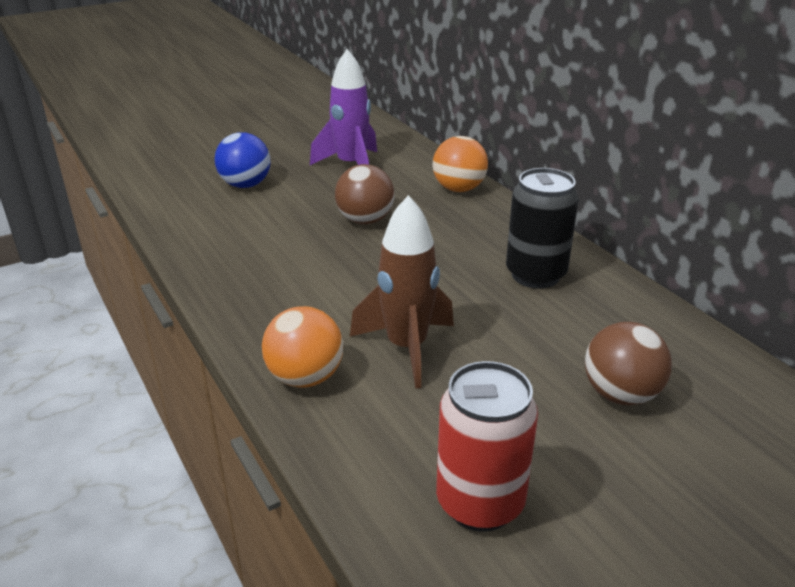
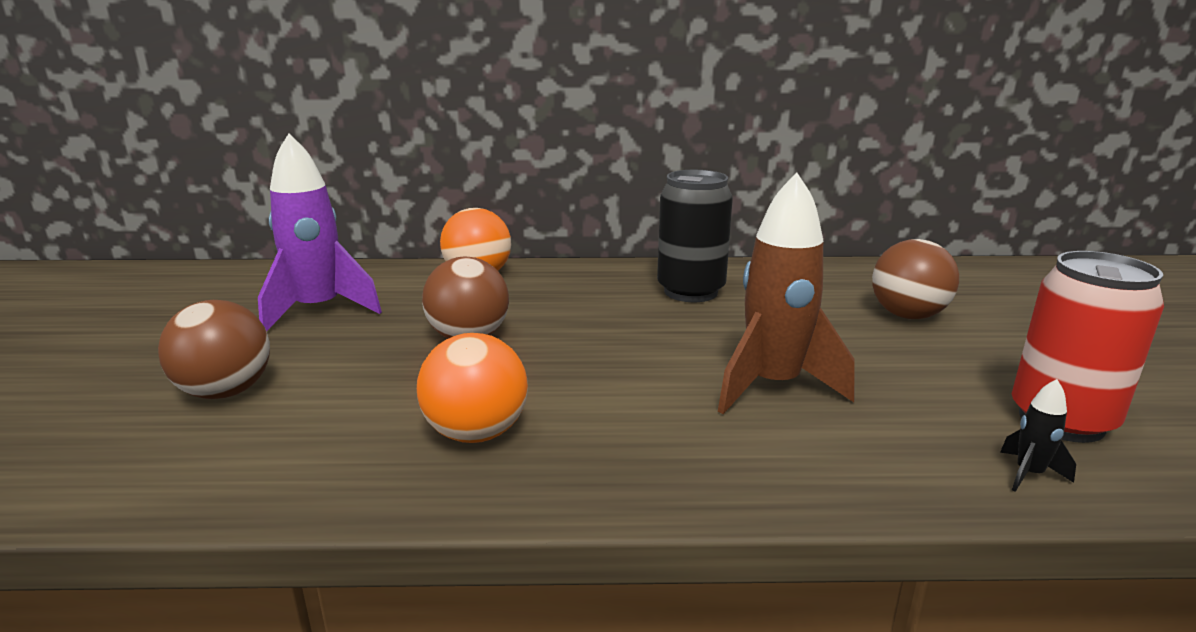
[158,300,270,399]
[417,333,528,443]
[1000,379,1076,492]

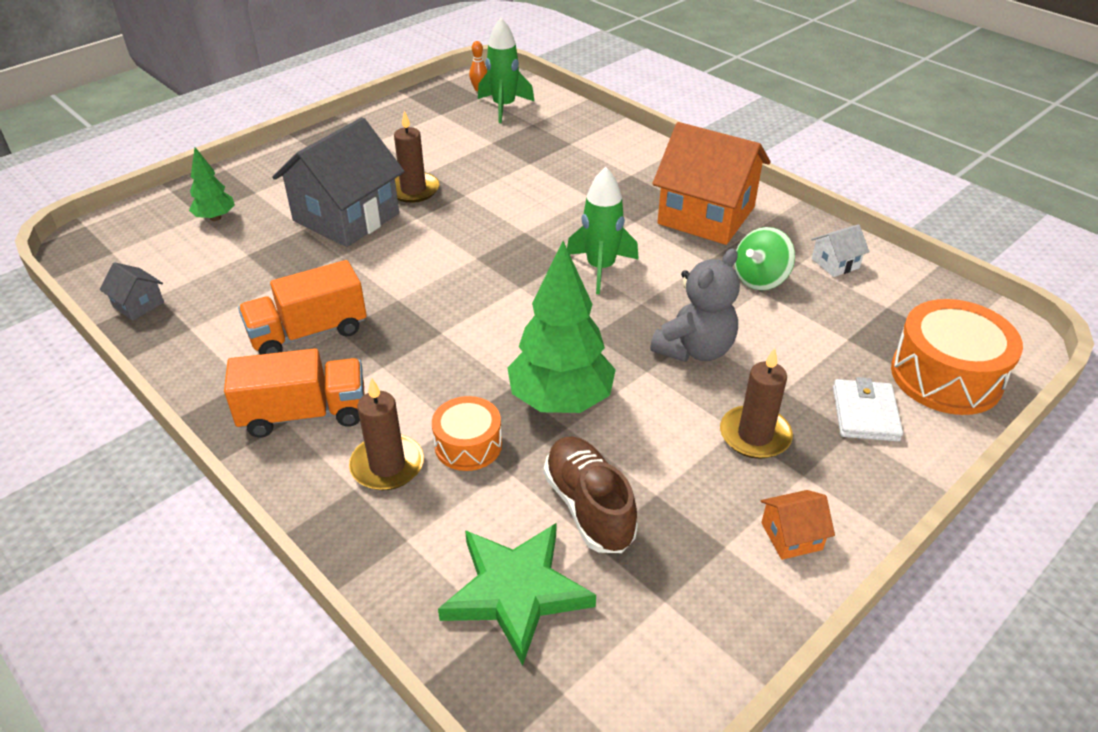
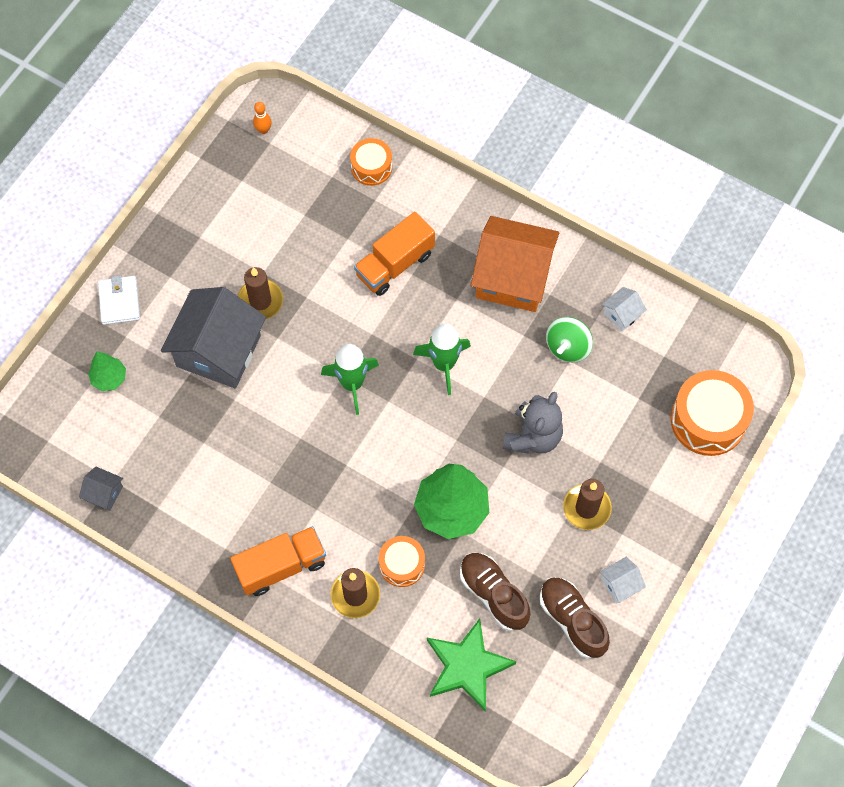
[98,275,140,325]
[321,344,379,415]
[350,138,392,186]
[354,212,435,296]
[540,577,610,659]
[599,557,646,603]

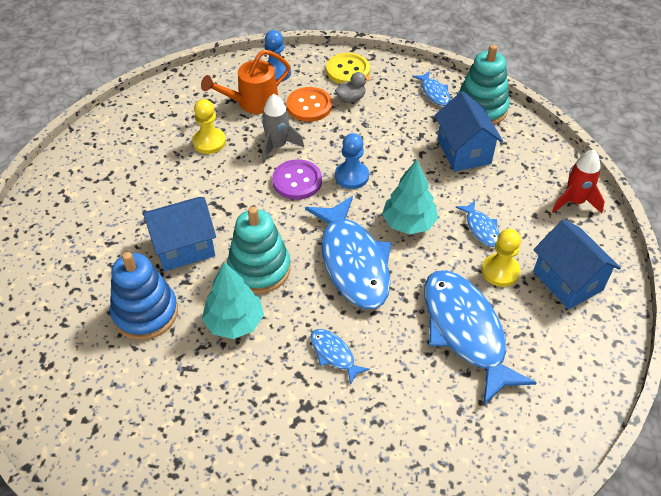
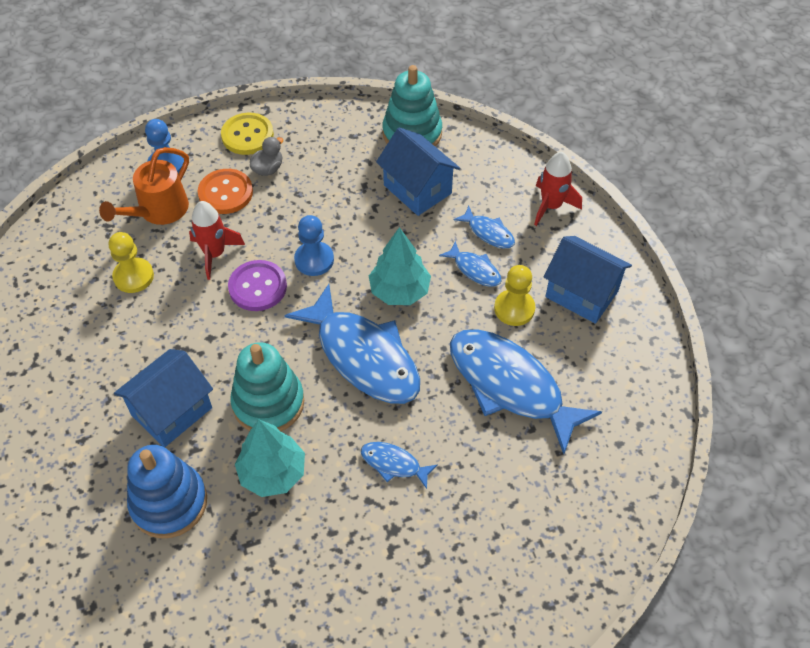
[189,201,245,280]
[453,206,515,248]

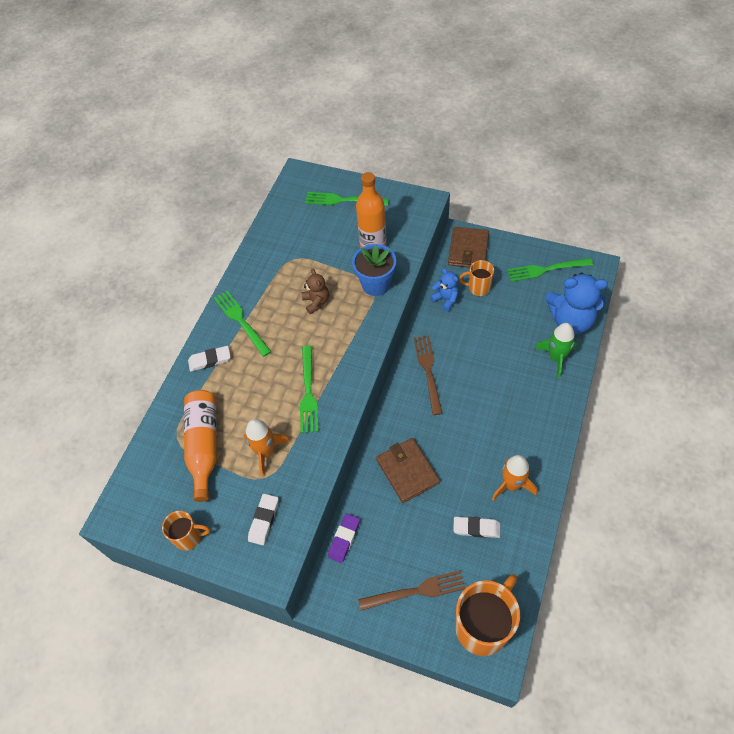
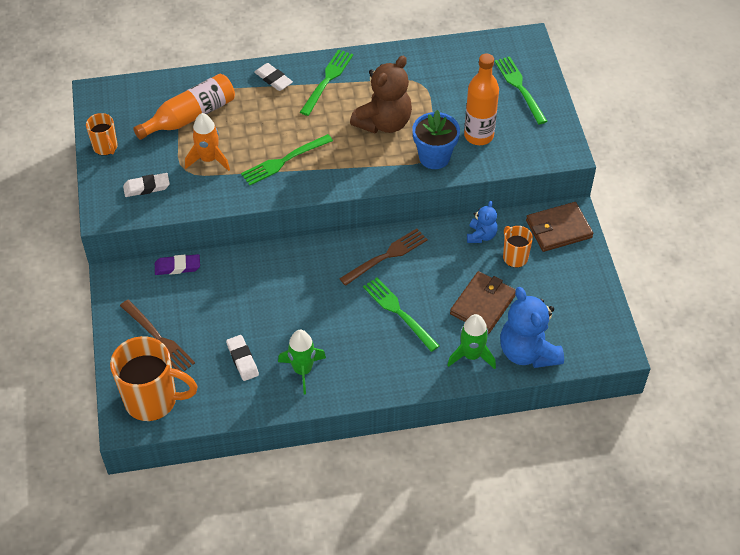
[278,330,326,394]
[350,56,412,133]
[363,277,440,352]
[450,271,516,334]

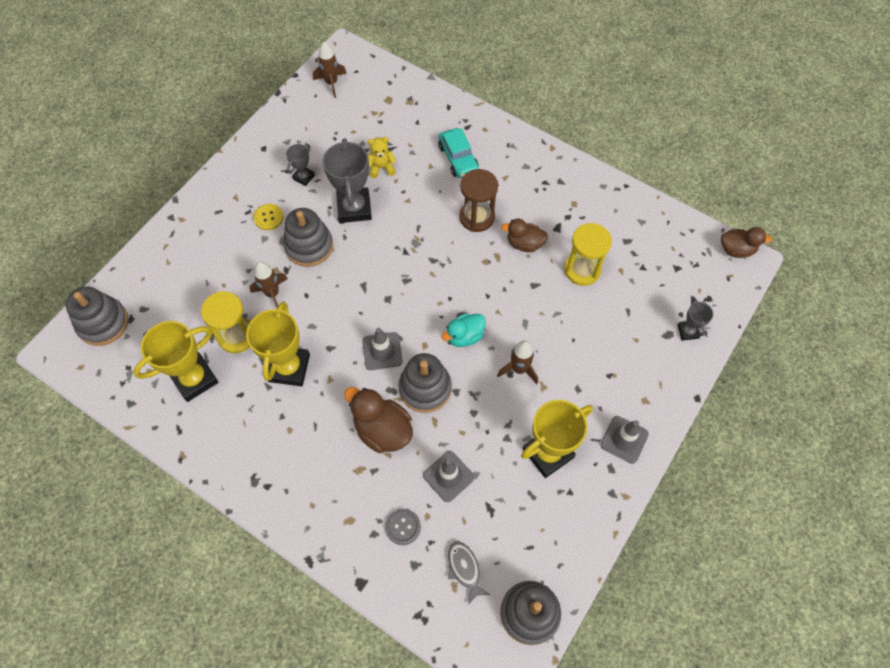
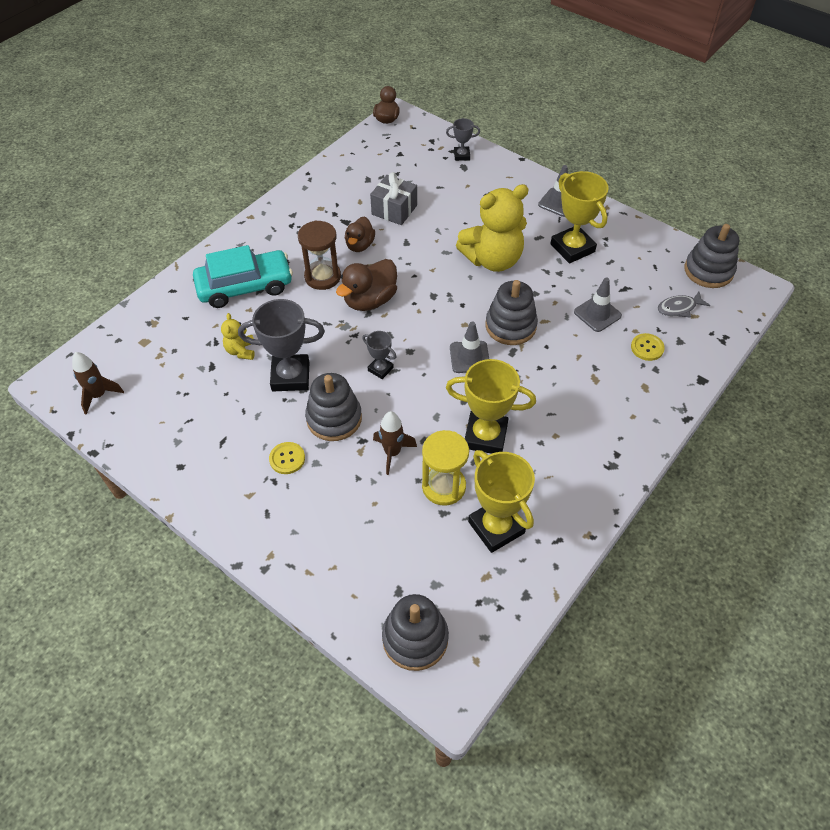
[193,245,293,308]
[336,259,397,311]
[362,331,397,379]
[370,172,417,225]
[456,184,529,272]
[631,333,665,361]
[442,314,486,347] (first image)

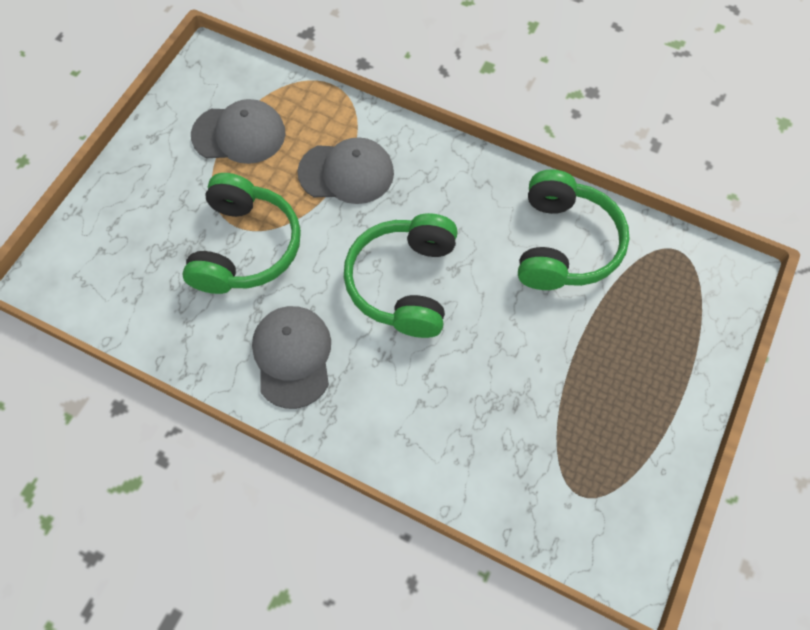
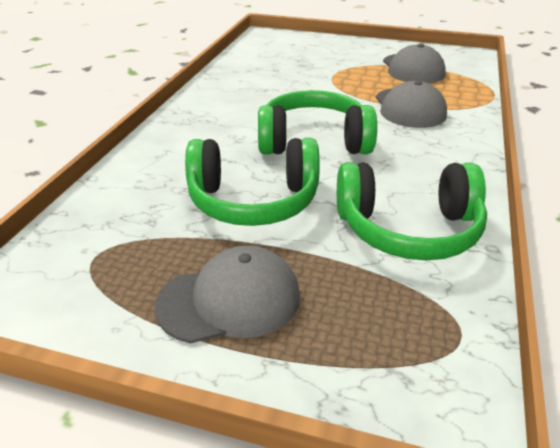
[155,245,300,343]
[185,138,320,226]

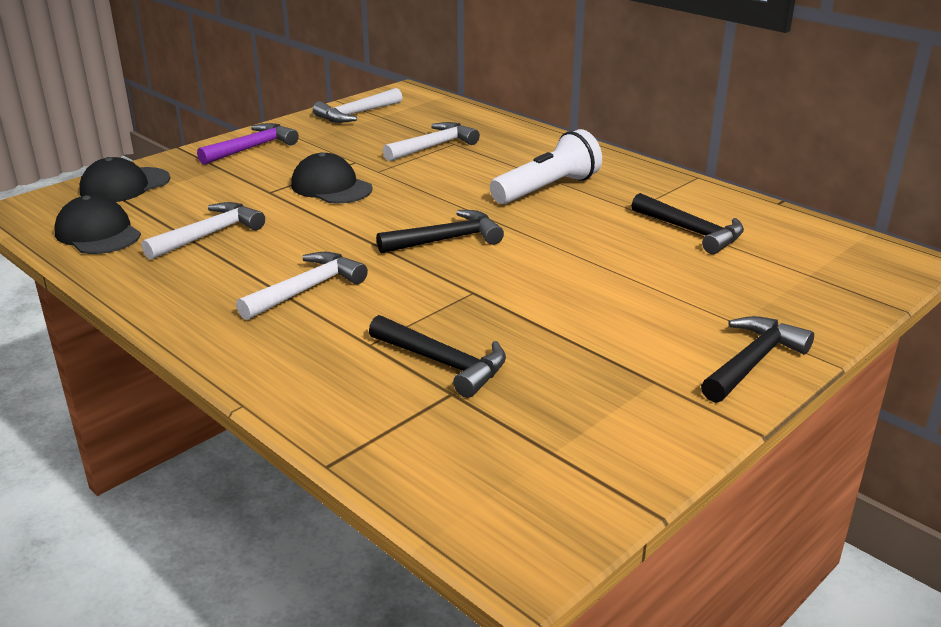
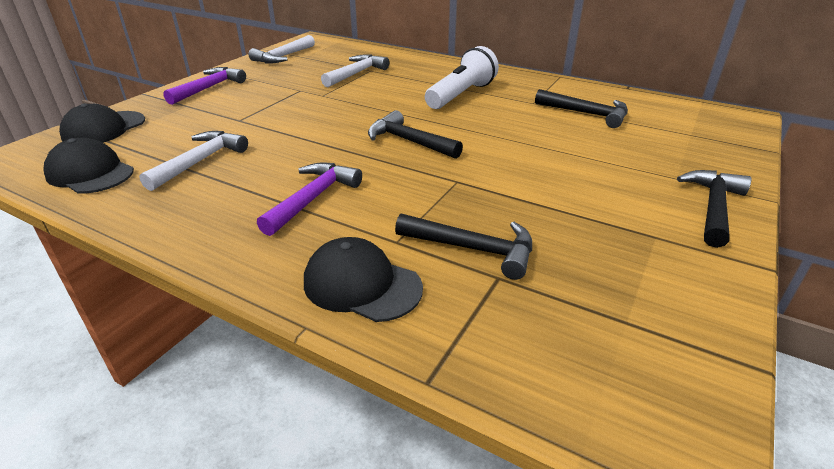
[257,162,362,236]
[304,237,423,322]
[368,110,463,159]

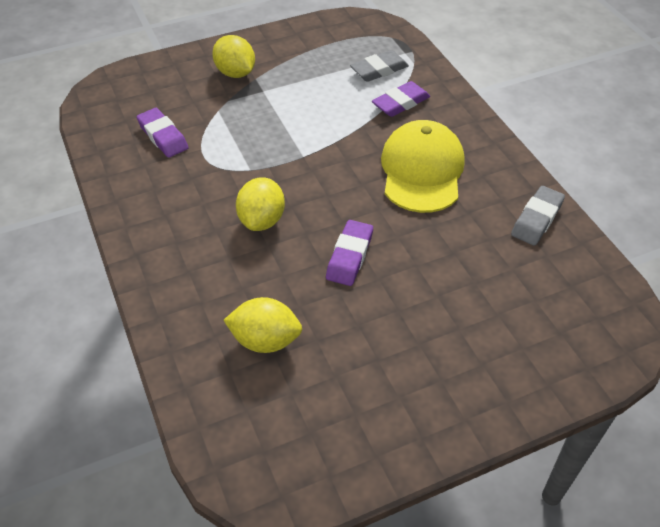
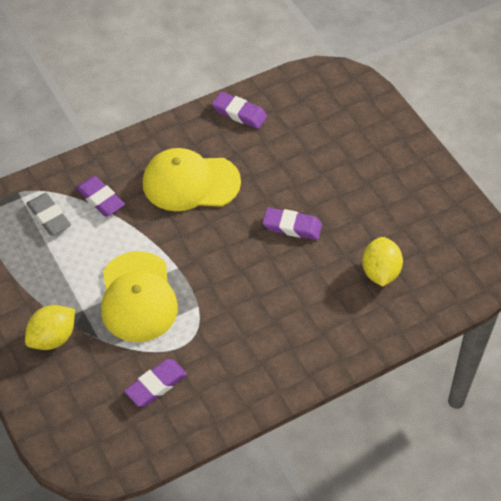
[101,251,178,342]
[212,92,267,129]
[236,177,285,231] (first image)

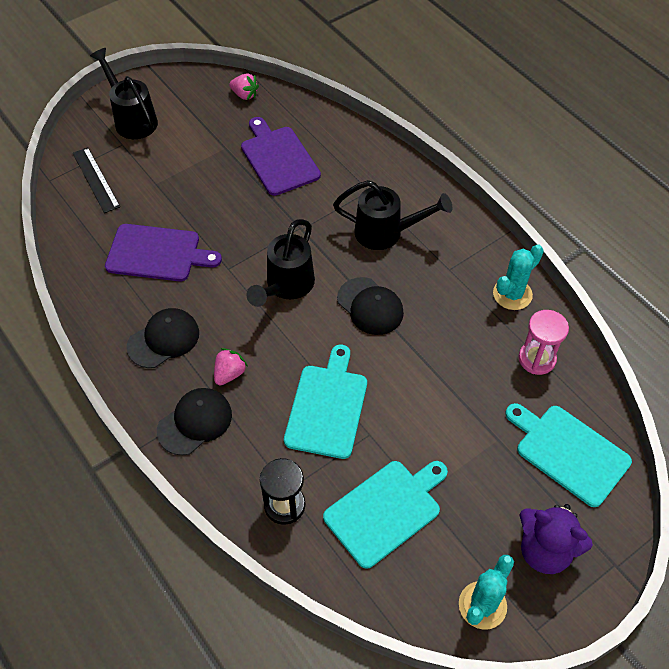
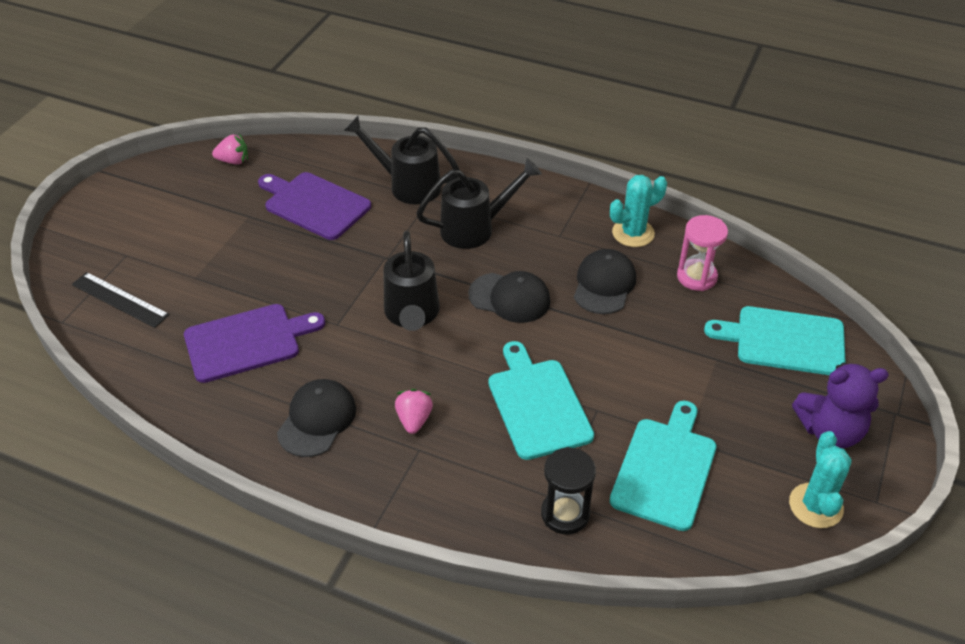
[343,116,460,205]
[574,249,636,314]
[610,175,667,247]

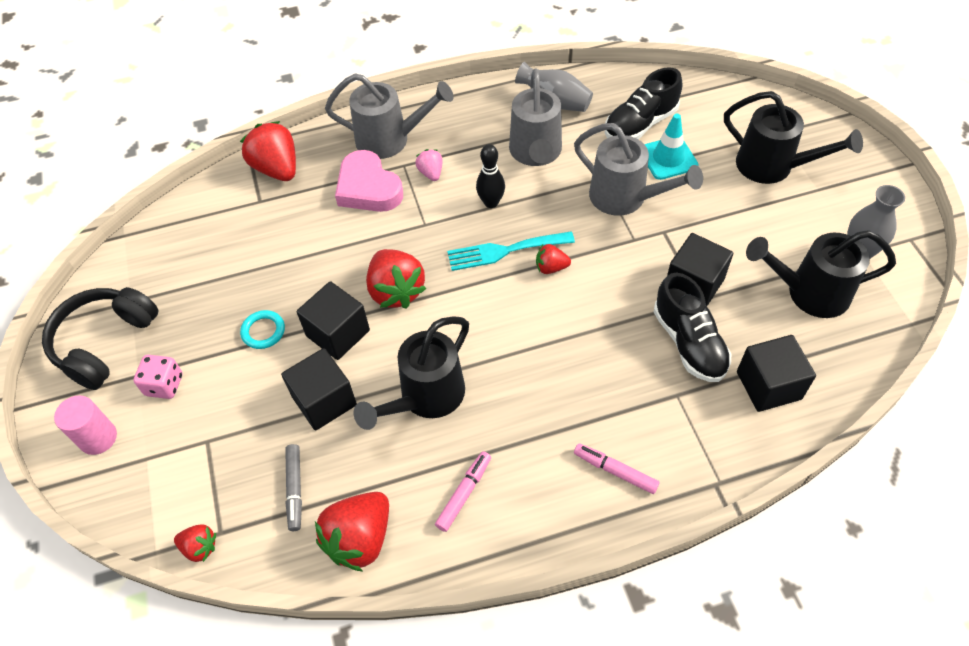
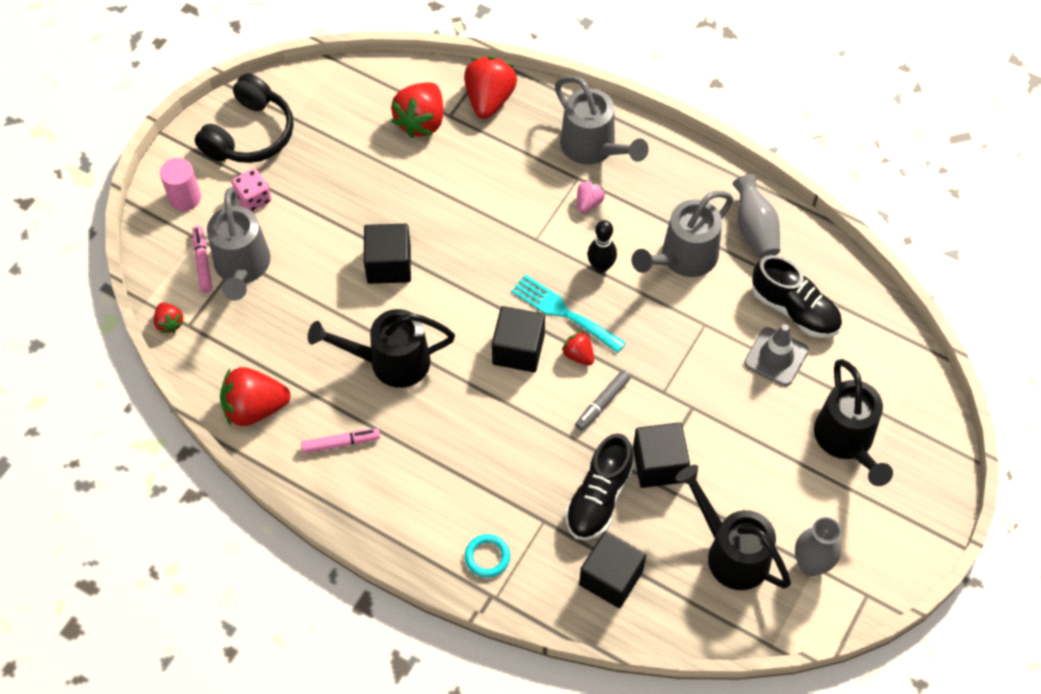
[192,226,212,293]
[195,73,294,163]
[207,187,271,300]
[391,82,444,138]
[465,534,510,578]
[492,306,545,372]
[575,370,631,431]
[744,324,809,386]
[752,255,842,338]
[335,150,403,212] (first image)

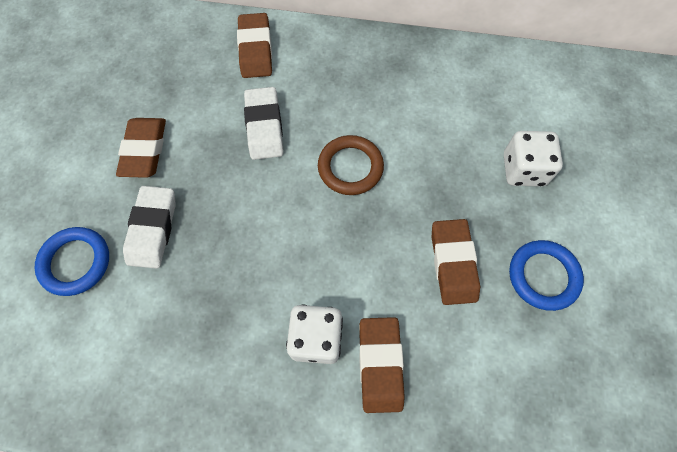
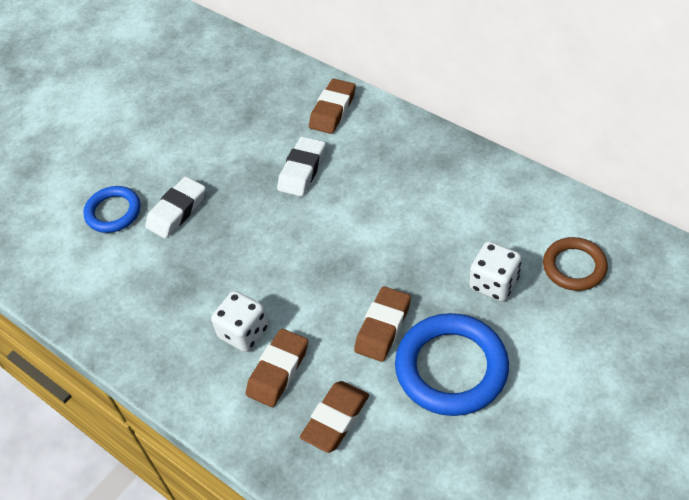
[300,381,369,453]
[395,313,509,416]
[543,237,608,291]

